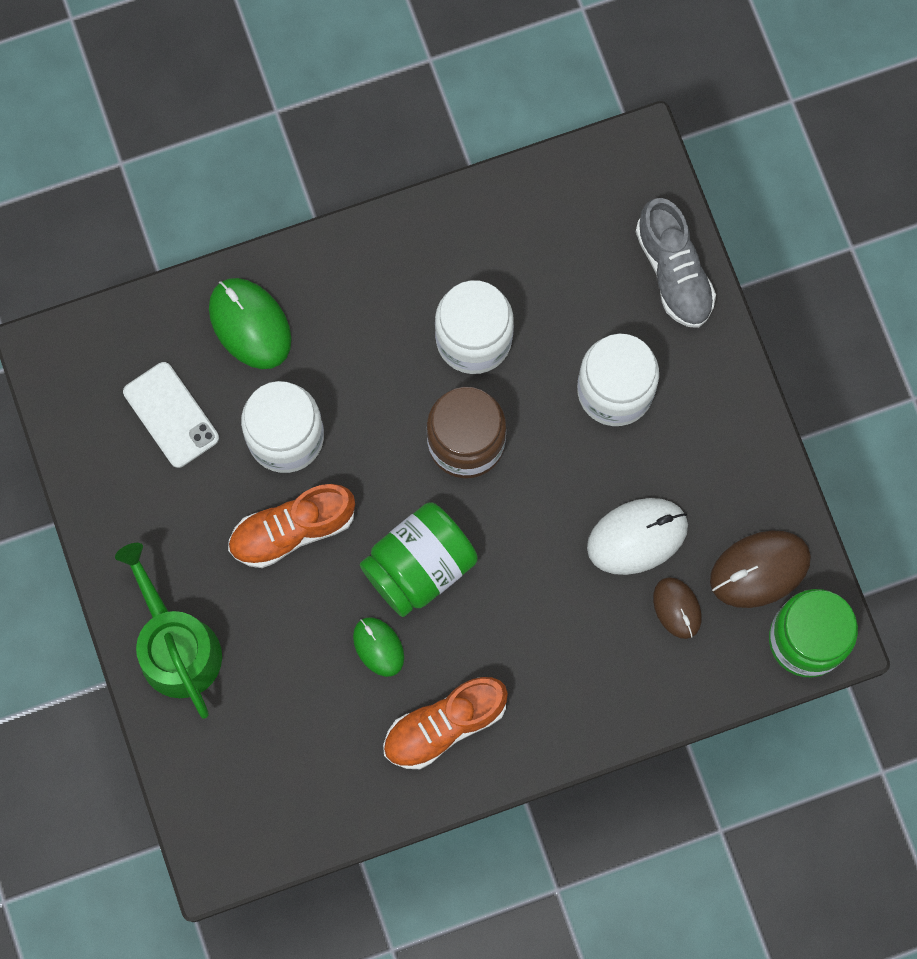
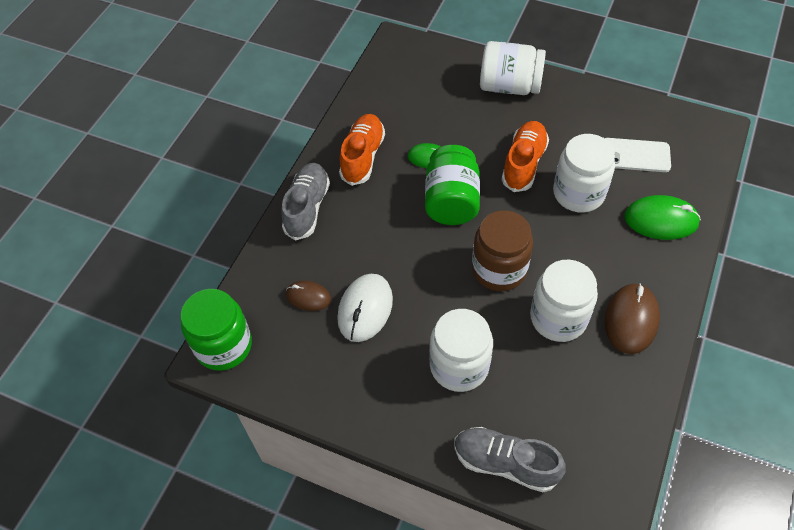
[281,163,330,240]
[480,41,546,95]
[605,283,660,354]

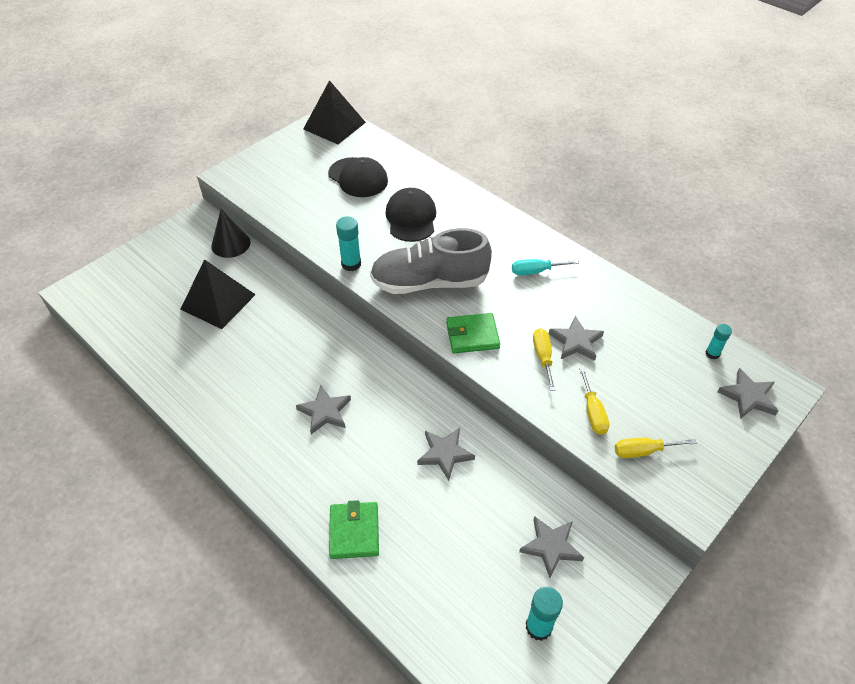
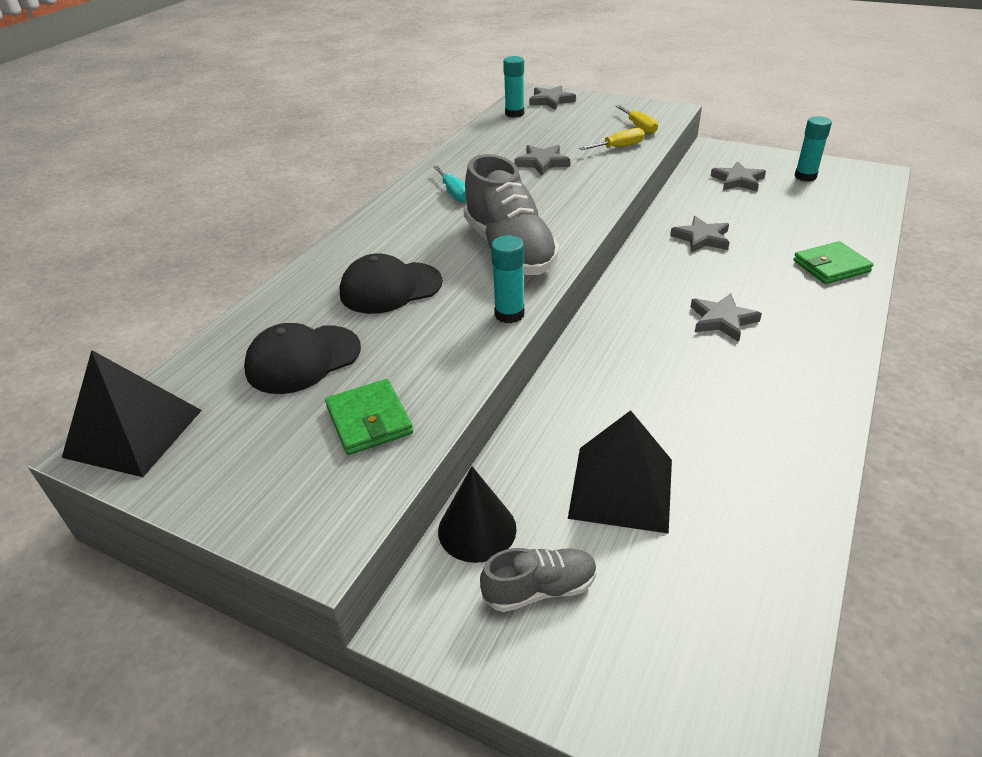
[244,323,361,394]
[325,379,413,455]
[480,548,597,612]
[503,56,524,118]
[533,328,556,391] (first image)

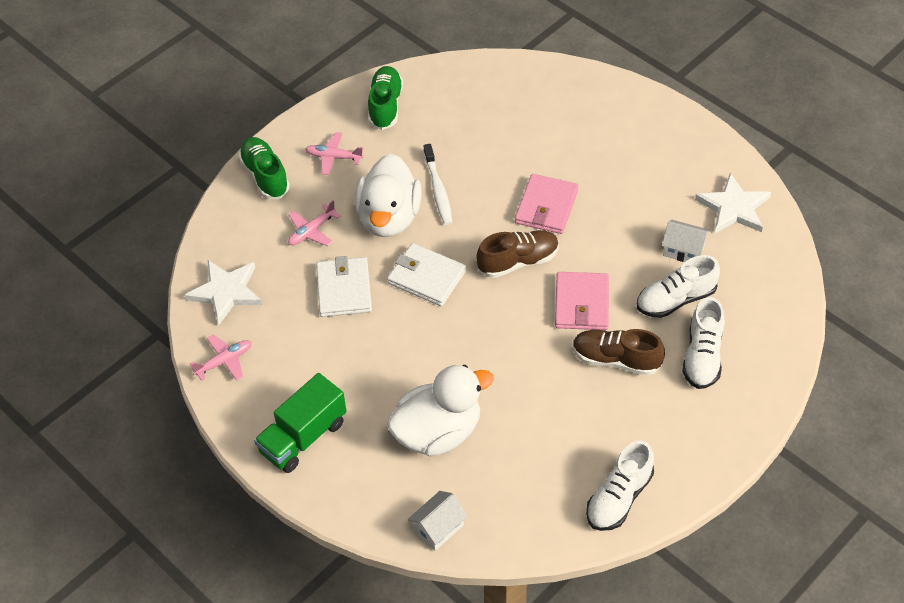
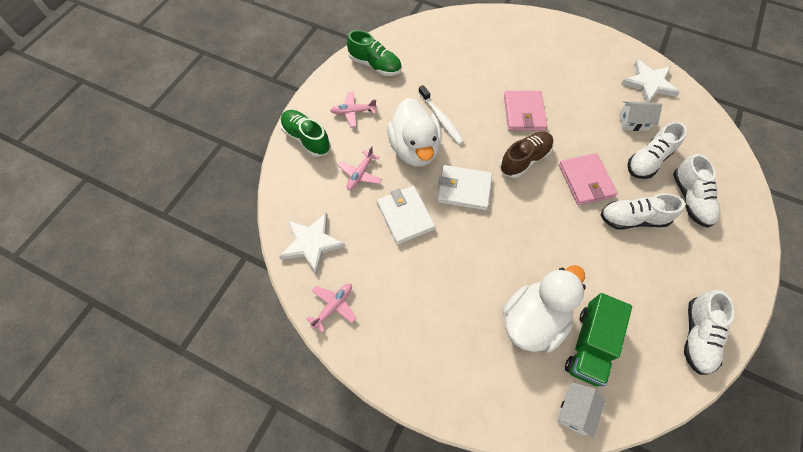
[347,30,402,76]
[565,293,632,387]
[601,193,685,230]

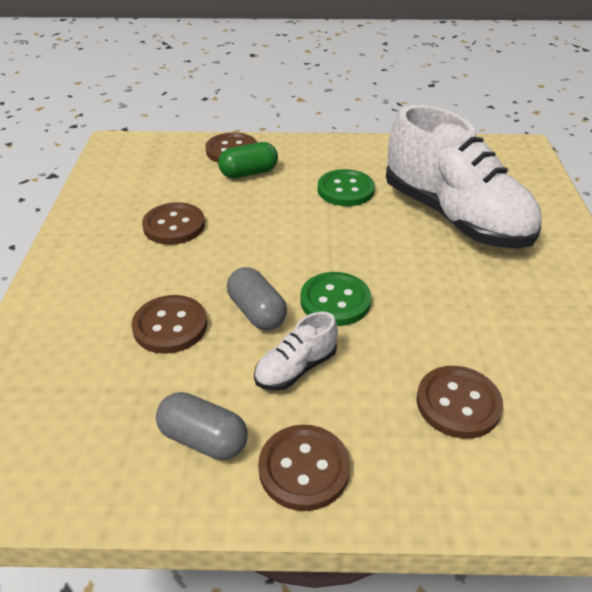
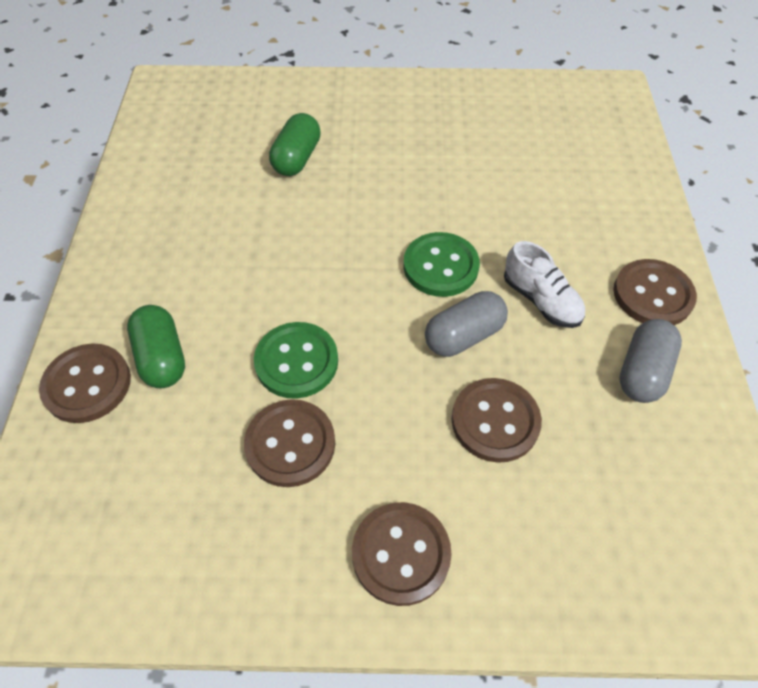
[254,322,338,399]
[269,113,321,176]
[352,502,452,606]

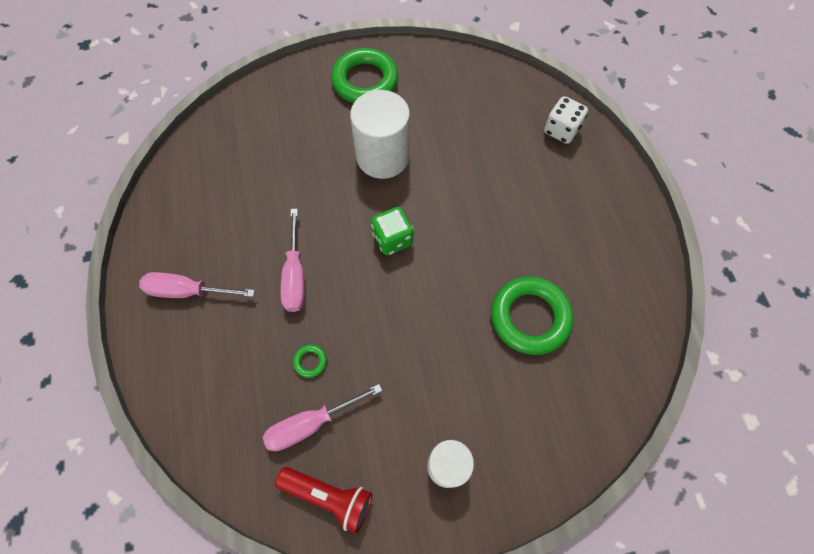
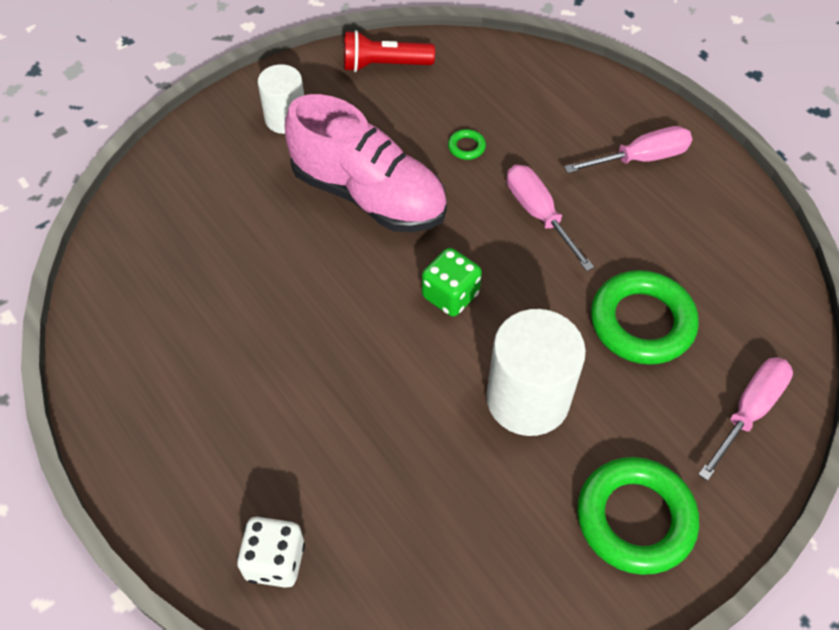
[285,94,447,232]
[591,270,699,365]
[698,357,793,481]

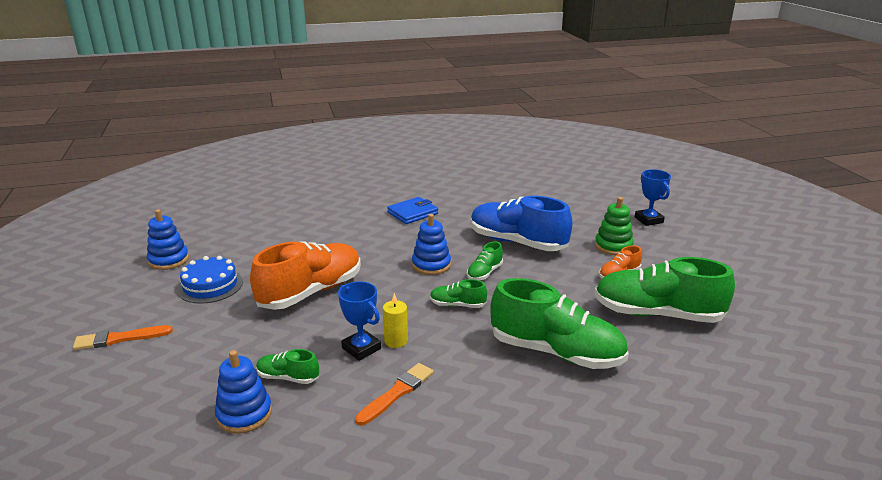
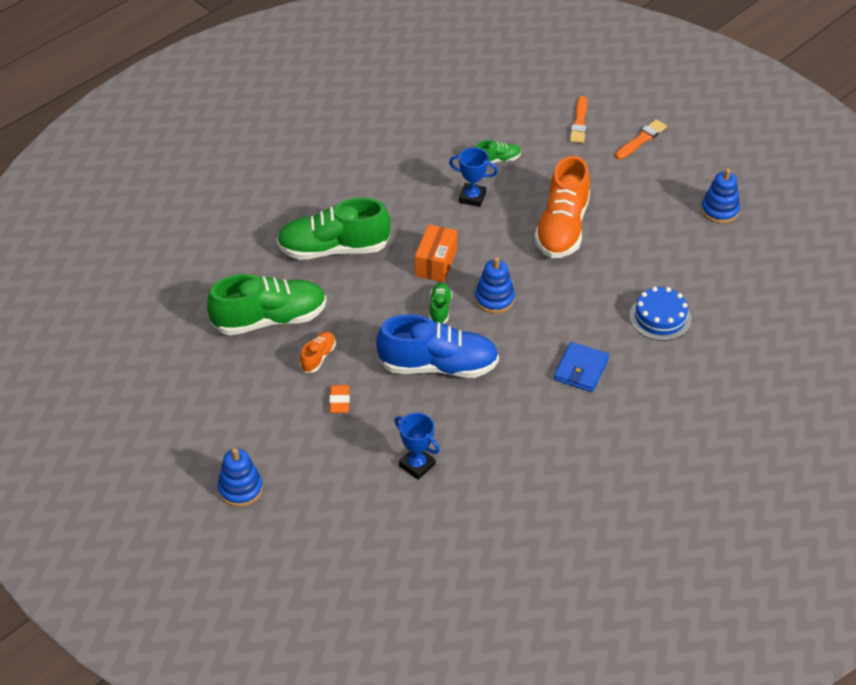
[218,448,263,507]
[329,385,350,413]
[394,413,440,480]
[415,224,457,282]
[570,96,587,143]
[629,287,691,341]
[383,293,408,348] (first image)

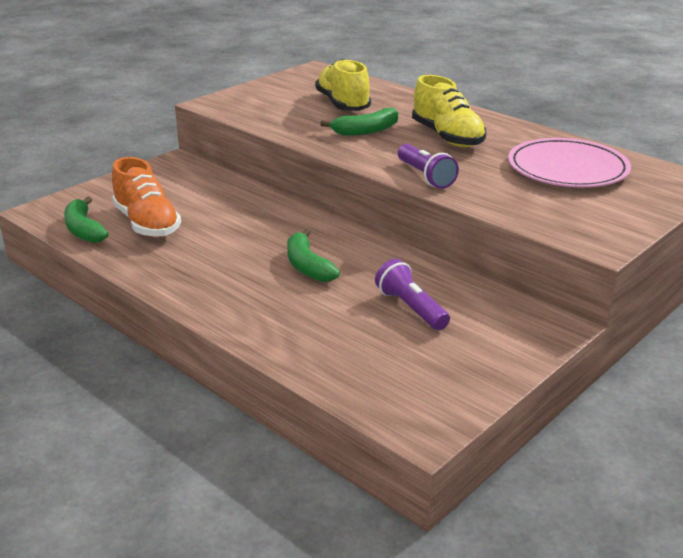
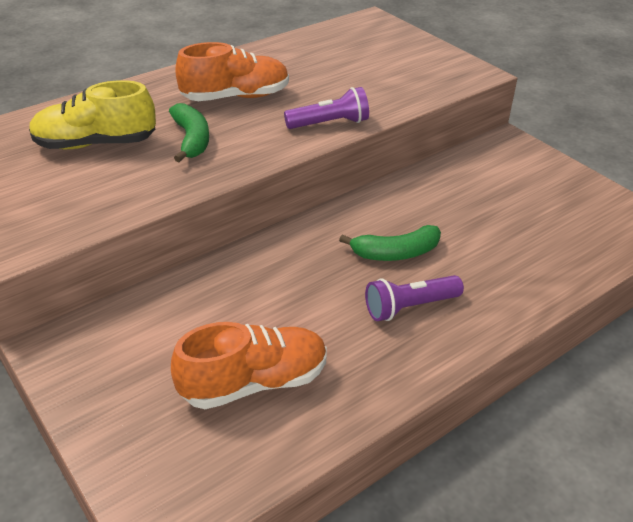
[175,42,289,101]
[365,275,464,321]
[64,196,109,243] (first image)
[508,138,631,187] (first image)

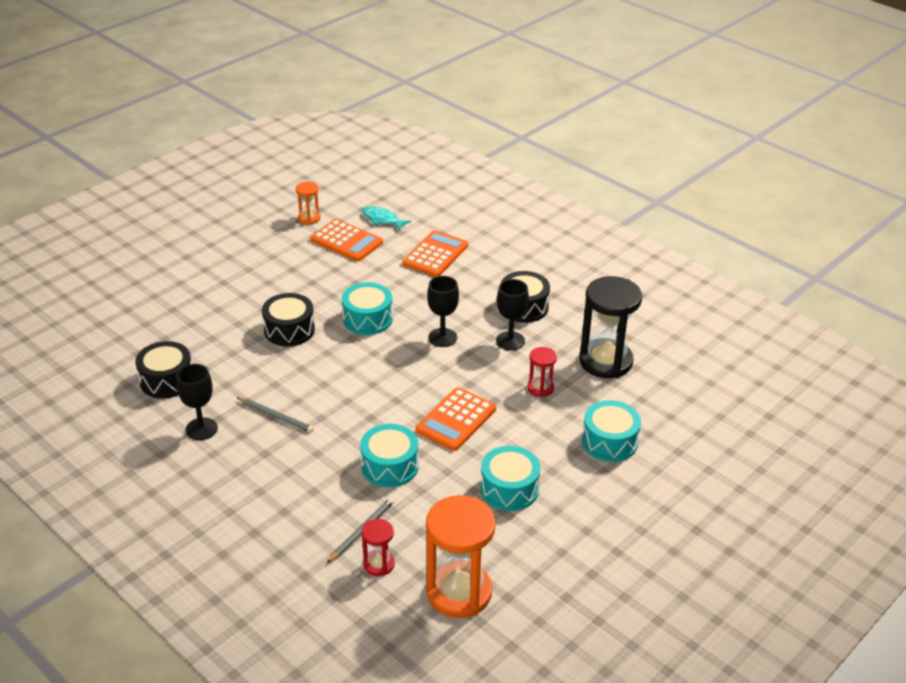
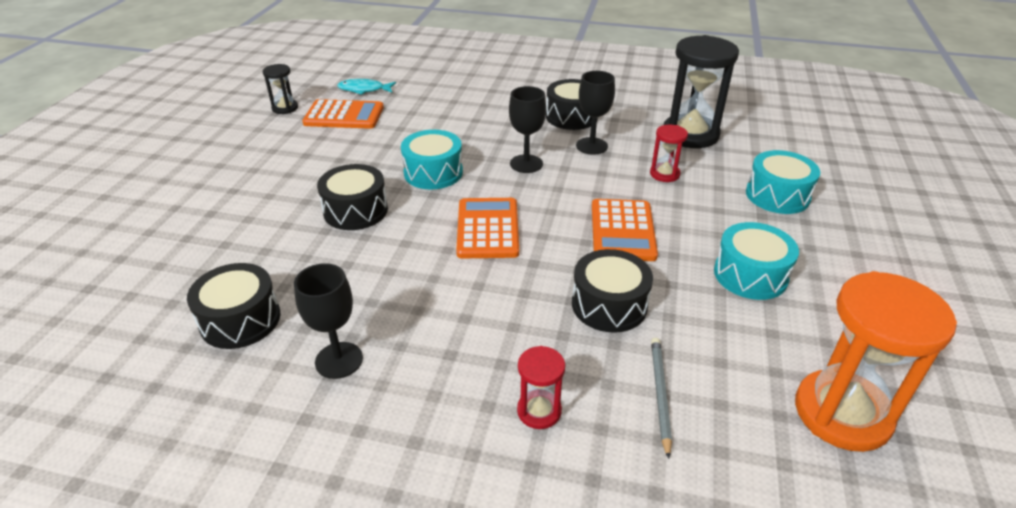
[263,64,298,114]
[456,198,519,258]
[517,346,565,429]
[572,249,653,332]
[237,397,314,432] (first image)

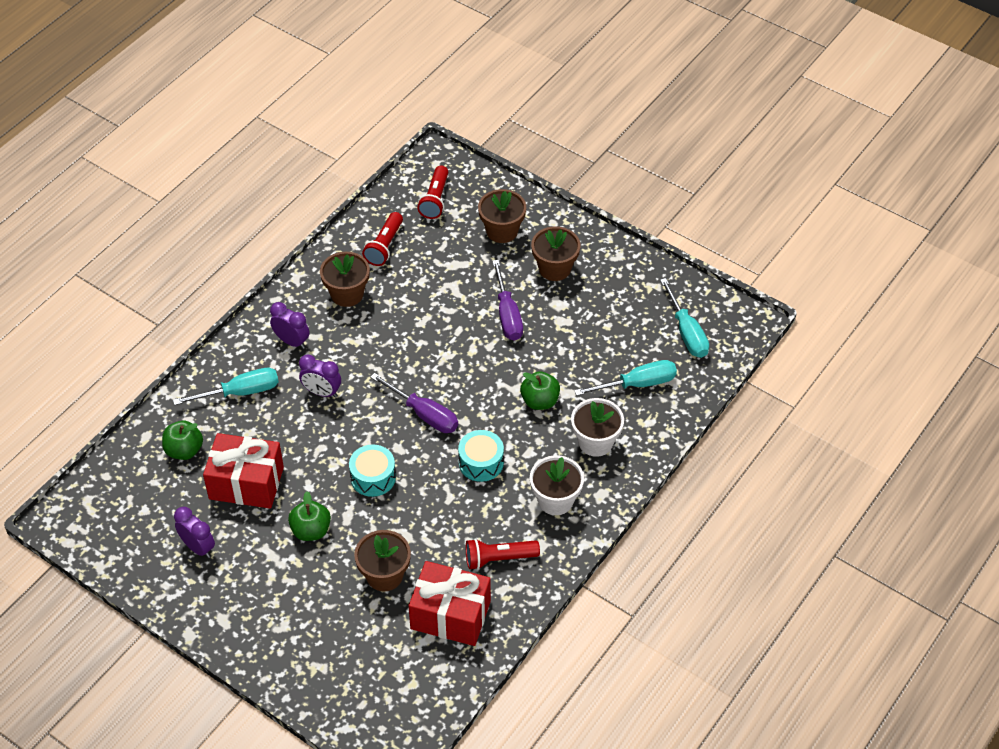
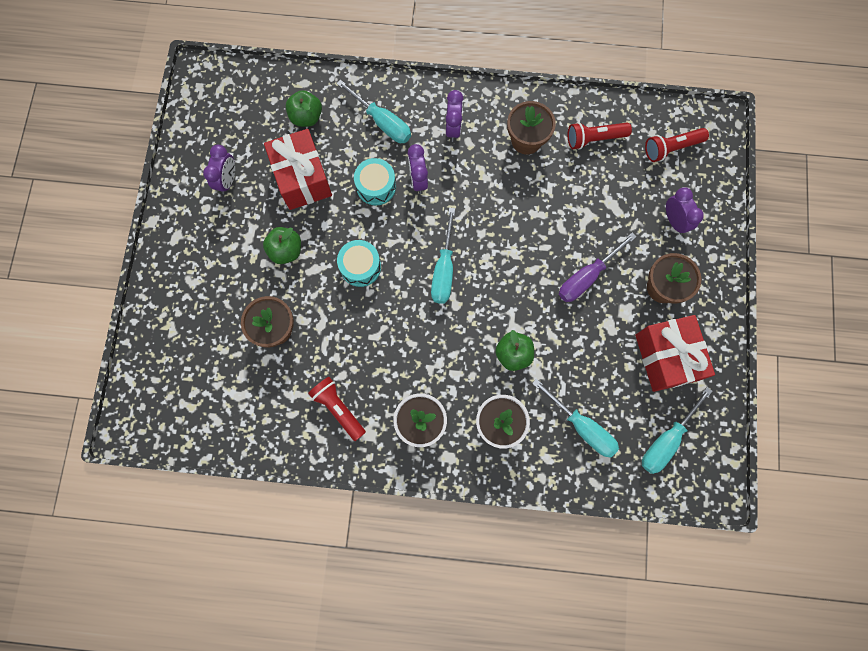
[354,158,396,205]
[431,208,455,304]
[635,315,715,392]
[666,187,704,235]

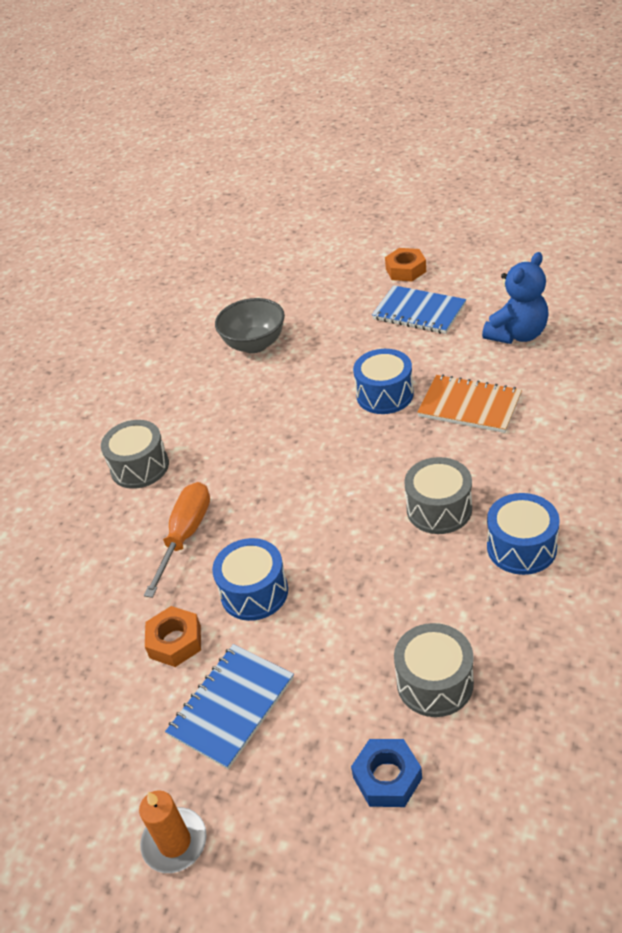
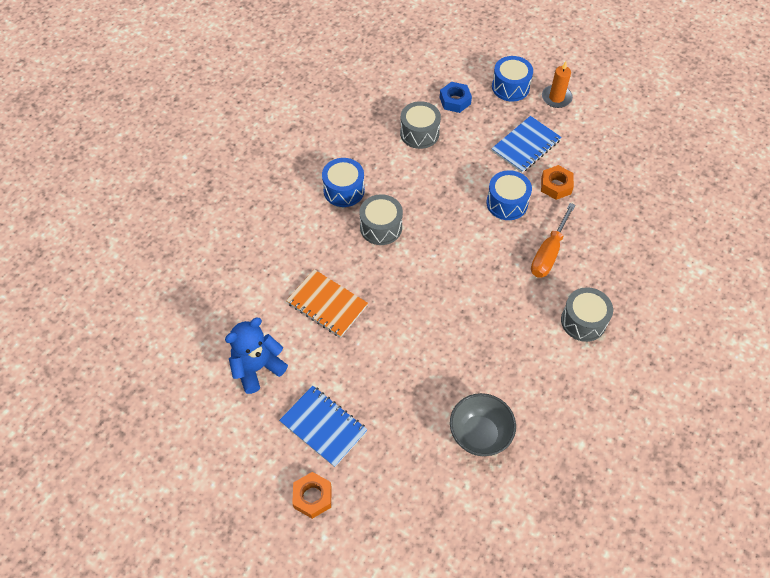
[492,56,533,101]

